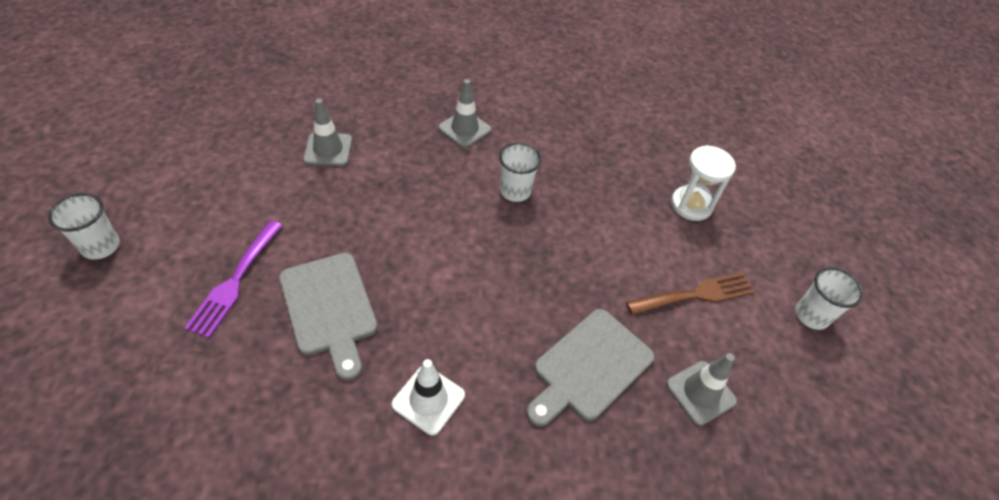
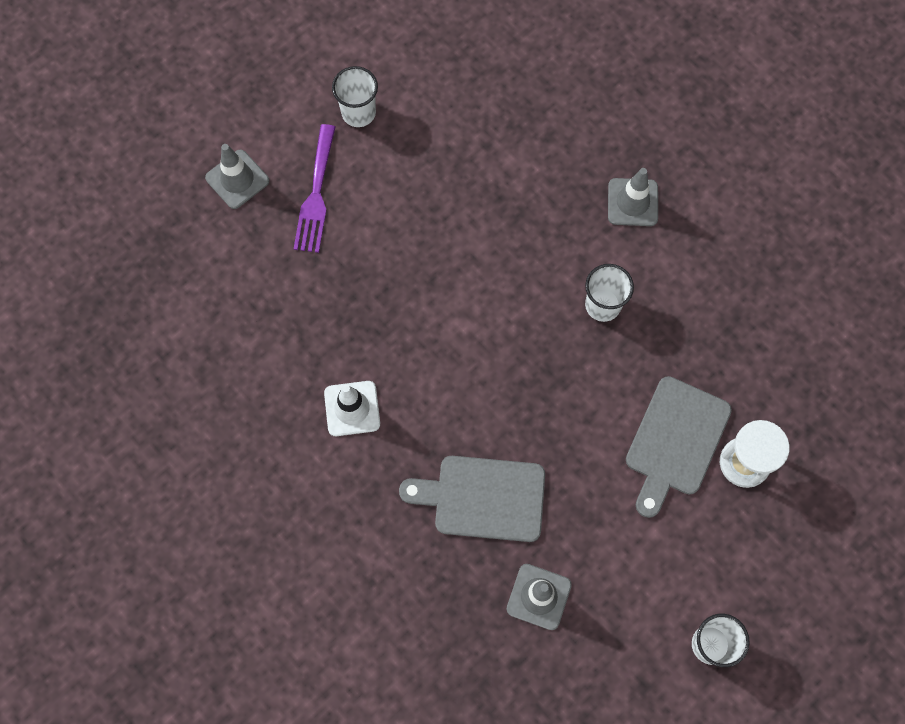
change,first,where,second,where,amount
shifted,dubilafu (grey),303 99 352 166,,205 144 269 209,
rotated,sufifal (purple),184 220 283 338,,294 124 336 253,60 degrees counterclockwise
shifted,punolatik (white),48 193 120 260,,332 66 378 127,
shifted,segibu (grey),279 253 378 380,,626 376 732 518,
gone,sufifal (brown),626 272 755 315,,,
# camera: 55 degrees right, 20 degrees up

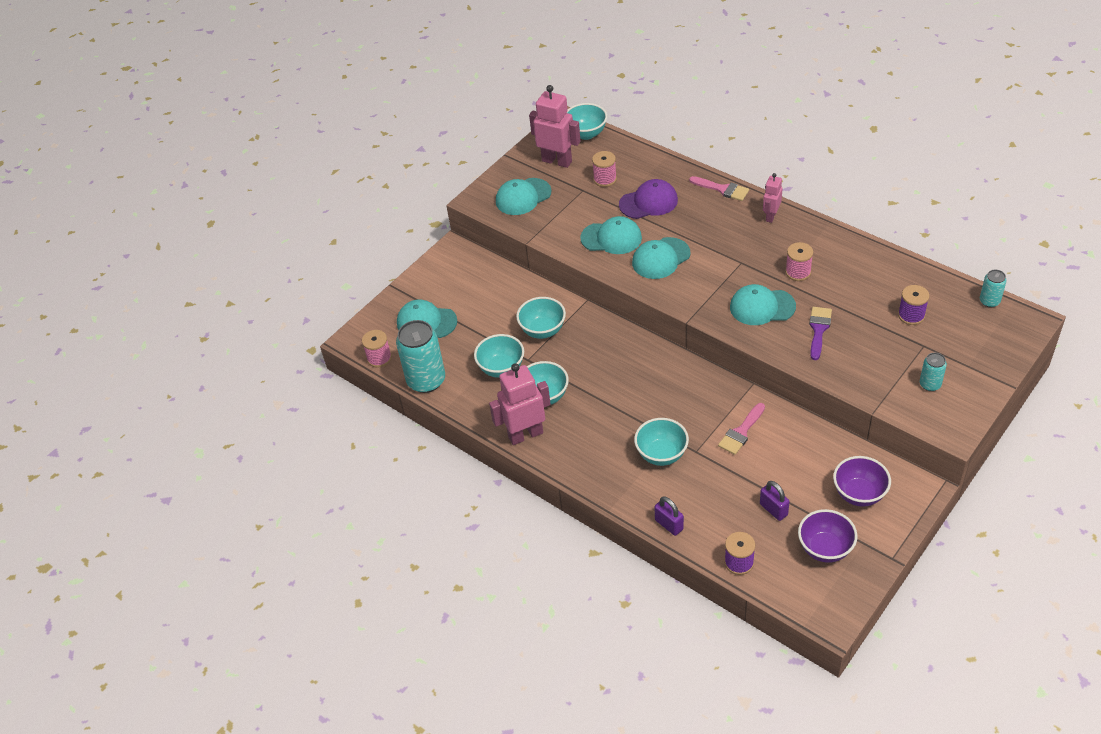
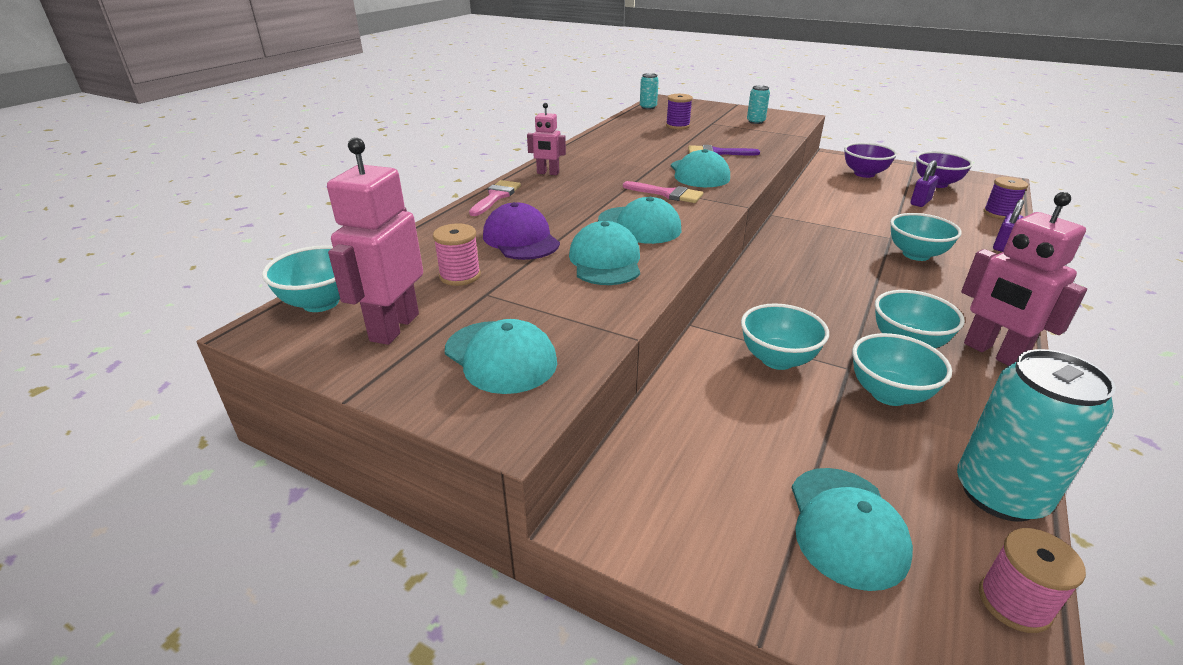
change,first,where,second,where,amount
shifted,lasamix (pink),718 403 765 455,,623 181 703 203,
gone,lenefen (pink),785 242 813 281,,,
# camera: 105 degrees left, 15 degrees down

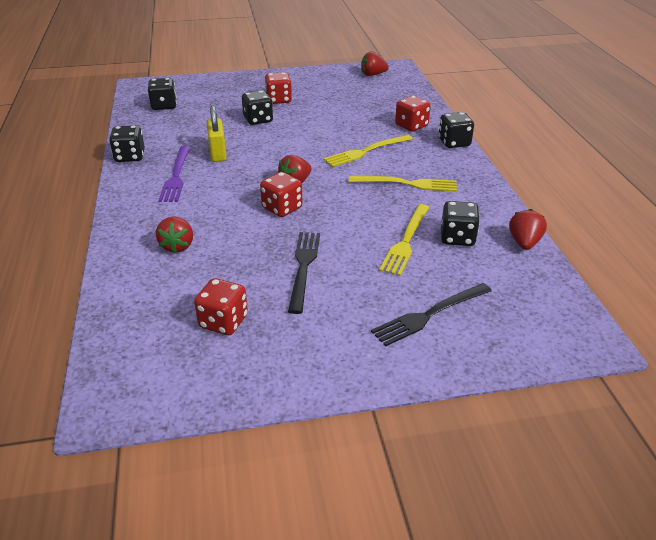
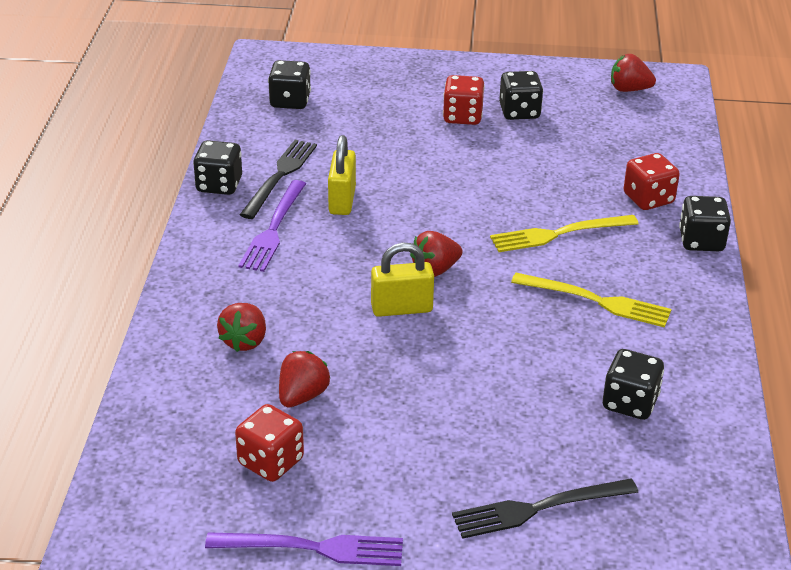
change,first,where,second,where,amount
new,,,sufifal (purple),205 532 403 566,
shifted,sufifal (black),288 232 320 314,,240 140 317 219,
shifted,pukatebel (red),509 209 547 250,,279 351 331 407,
swapped,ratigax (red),260 172 303 217,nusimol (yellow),371 243 434 317,
shifted,ratigax (black),242 90 273 125,,499 71 543 120,
gone,sufifal (yellow),379 204 430 276,,,
# camera: 15 degrees right, 0 degrees up

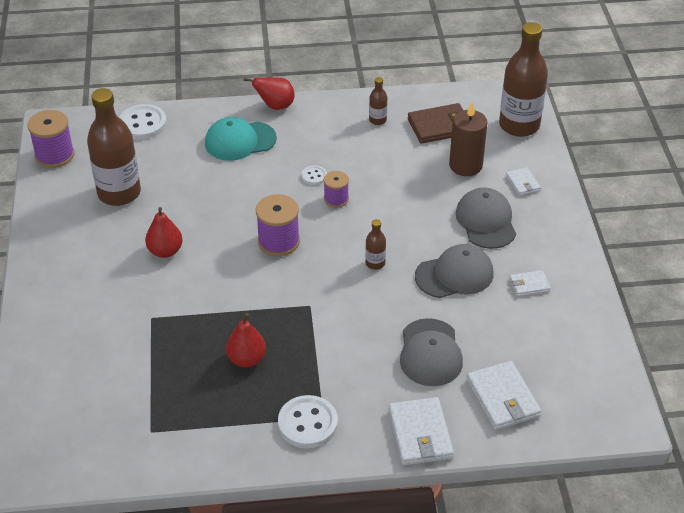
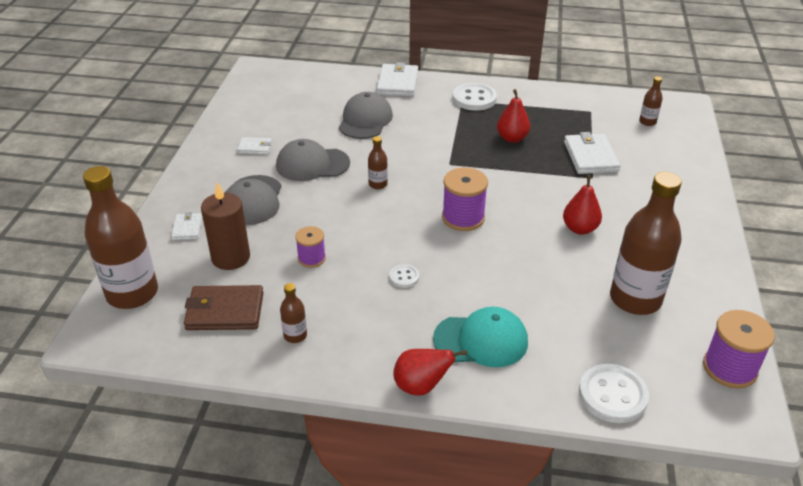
change,first,where,second,where,amount
shifted,lenefen (purple),324 171 349 208,,295 226 326 268,
shifted,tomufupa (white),466 361 541 430,,564 132 620 174,
new,,,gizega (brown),639 76 663 126,
# camera: 165 degrees left, 5 degrees down

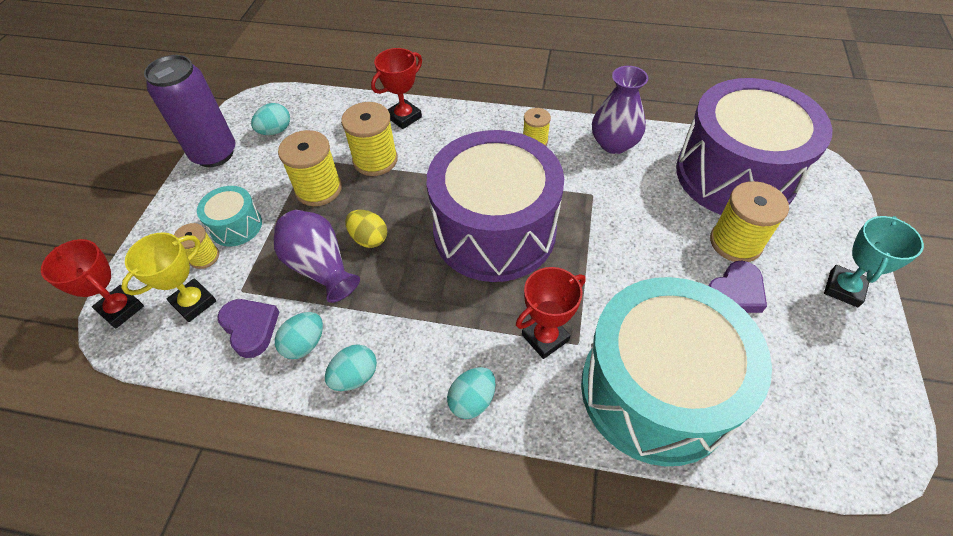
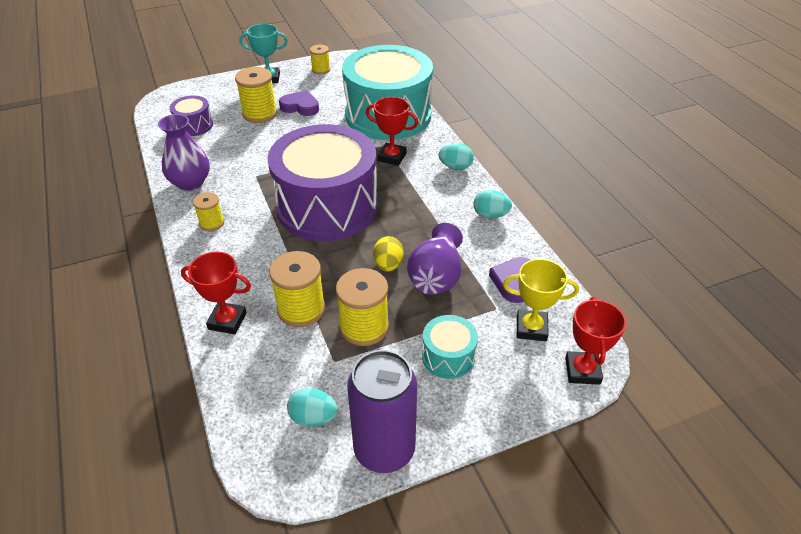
change,first,where,second,where,amount
scaled,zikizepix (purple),676 78 832 215,,170 96 213 136,x0.42
shifted,lenefen (yellow),174 223 219 269,,310 45 330 74,
gone,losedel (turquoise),275 312 323 359,,,
# camera: 125 degrees left, 10 degrees down

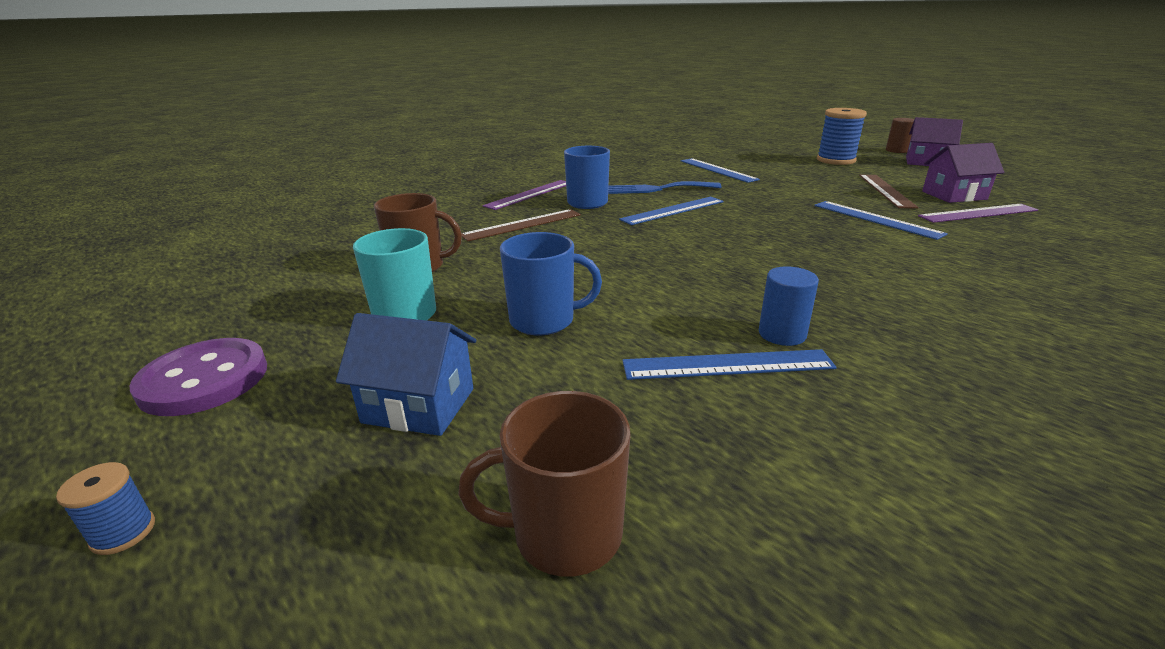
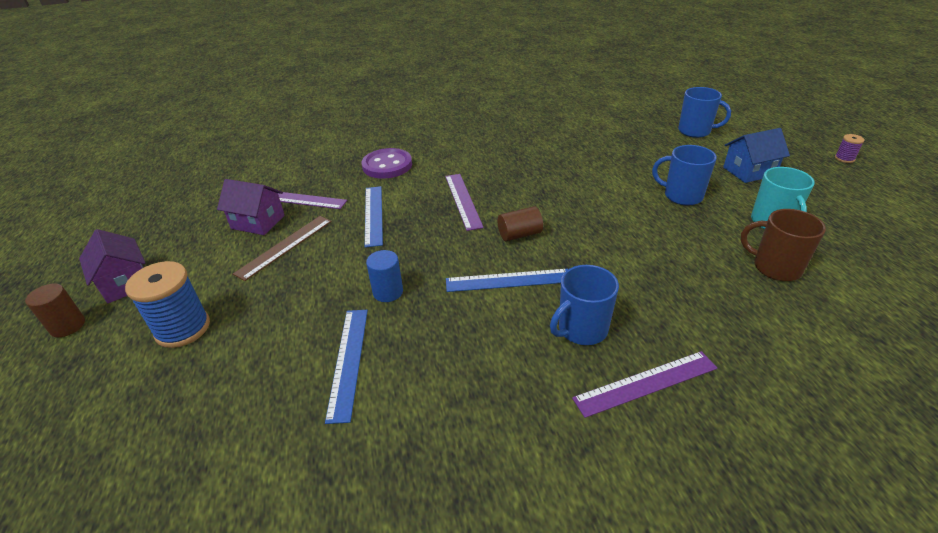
change,first,where,second,where,amount
shifted,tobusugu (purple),129 338 267 416,,362 148 412 179,
shifted,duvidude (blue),759 266 819 346,,366 250 403 302,
new,,,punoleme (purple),445 174 484 231,
new,,,duvidude (brown),498 206 543 241,
repainted,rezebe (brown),458 391 631 577,rezebe (blue),678 87 731 138,
rotated,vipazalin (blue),336 313 476 436,,723 128 790 183,60 degrees counterclockwise
repainted,lenefen (blue),56 462 155 555,lenefen (purple),835 134 865 163,
gone,punoleme (brown),462 209 581 241,,,
gone,sufifal (blue),608 181 721 194,,,
gone,punoleme (blue),622 349 837 380,,,
# camera: 150 degrees left, 10 degrees up

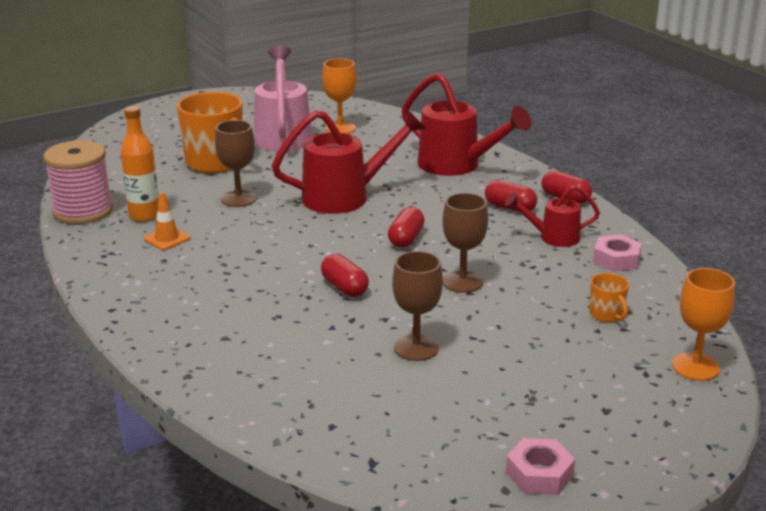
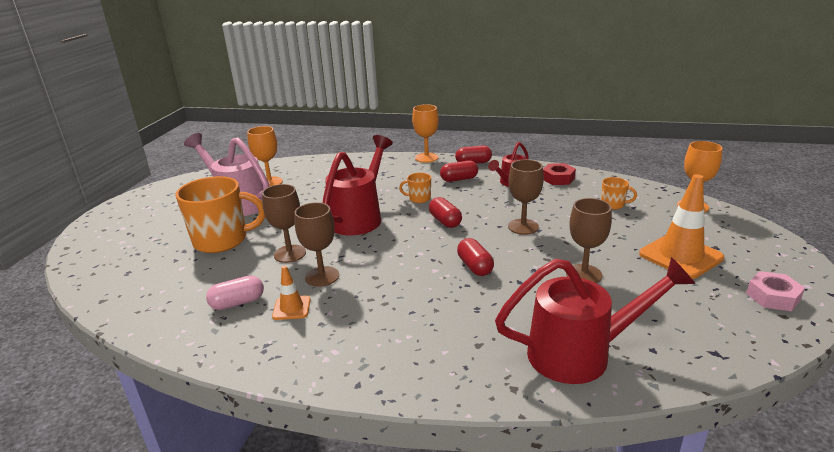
change,first,where,second,where,amount
swapped,gizega (orange),121 106 159 222,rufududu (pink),206 275 264 310,
new,,,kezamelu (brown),294 202 339 287,
new,,,rezebe (orange),399 173 431 203,
new,,,kezamelu (orange),412 104 439 163,
rotated,rufududu (red),321 254 369 297,,457 238 494 276,60 degrees clockwise
shifted,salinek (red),402 73 532 176,,495 257 696 384,
repainted,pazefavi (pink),593 235 642 272,pazefavi (red),543 163 576 185,
new,,,dubilafu (orange),639 174 724 279,
gone,lenefen (pink),43 140 113 224,,,
# camera: 45 degrees left, 0 degrees up

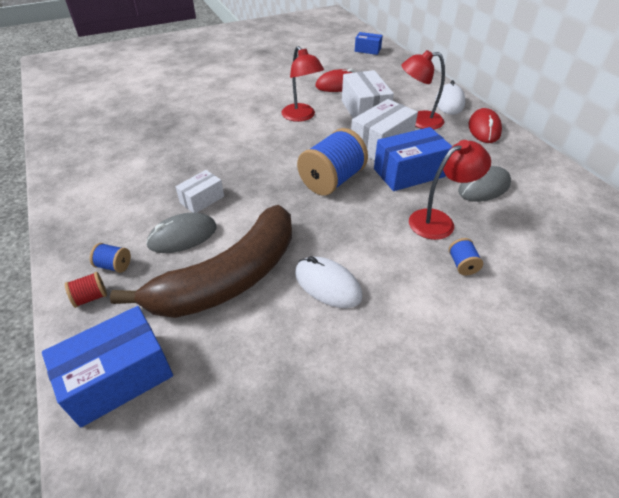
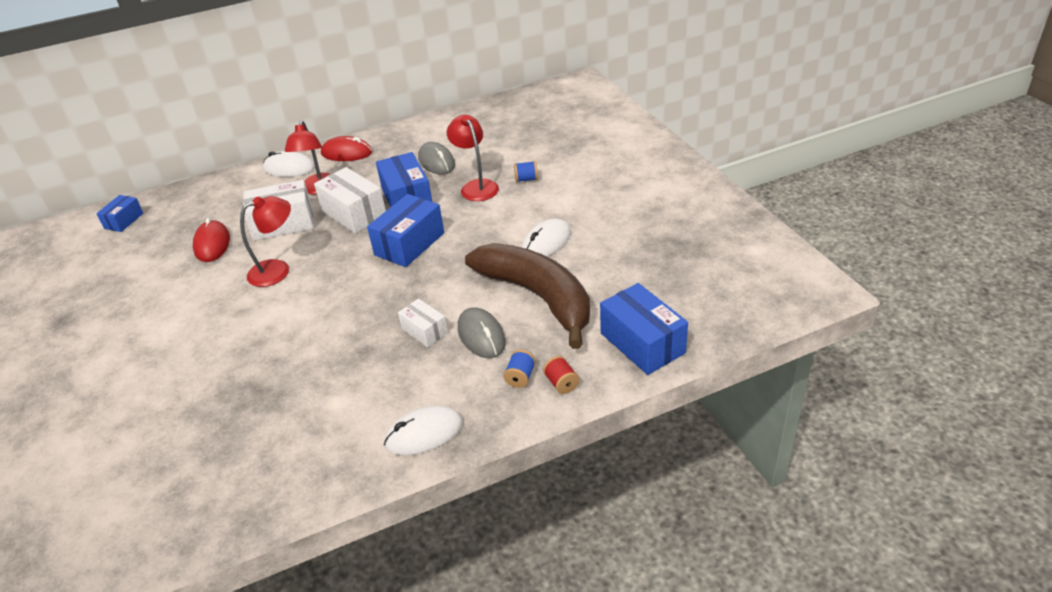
change,first,where,second,where,amount
swapped,lenefen (blue),297 128 368 196,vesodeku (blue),367 194 444 267,
new,,,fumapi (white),384 406 463 455,
# camera: 85 degrees left, 5 degrees down

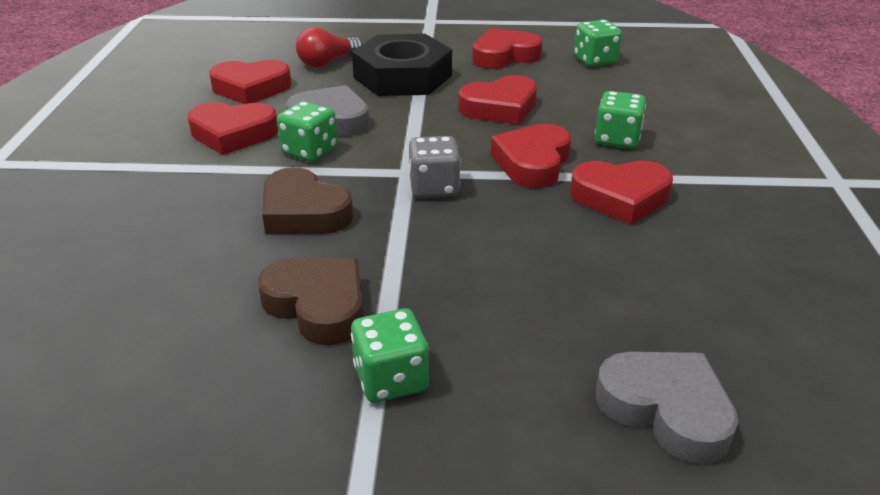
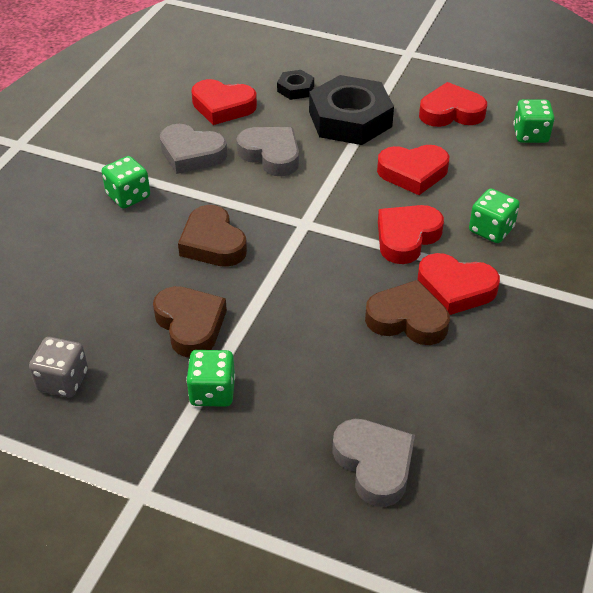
change,first,where,second,where,amount
shifted,ratigax (grey),409 136 461 198,,29 337 88 397,
shifted,ratigax (green),277 101 337 162,,102 156 150 209,
repainted,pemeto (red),188 102 278 155,pemeto (grey),160 124 227 174,
swapped,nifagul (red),296 27 362 67,pazefavi (black),277 70 314 100,
new,,,pemeto (brown),365 280 450 345,
# camera: 20 degrees right, 10 degrees up

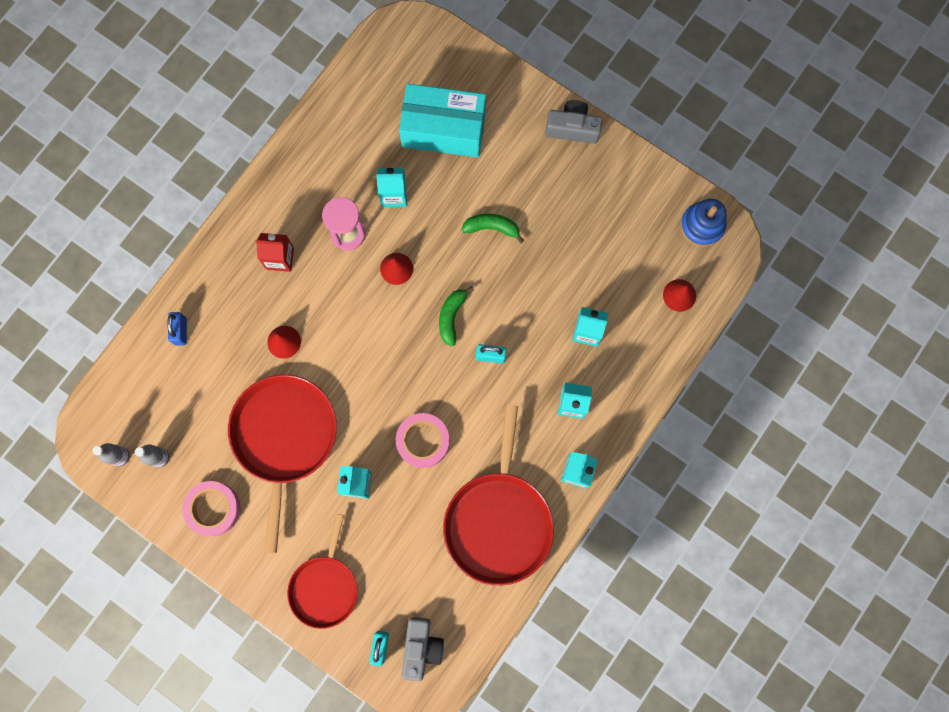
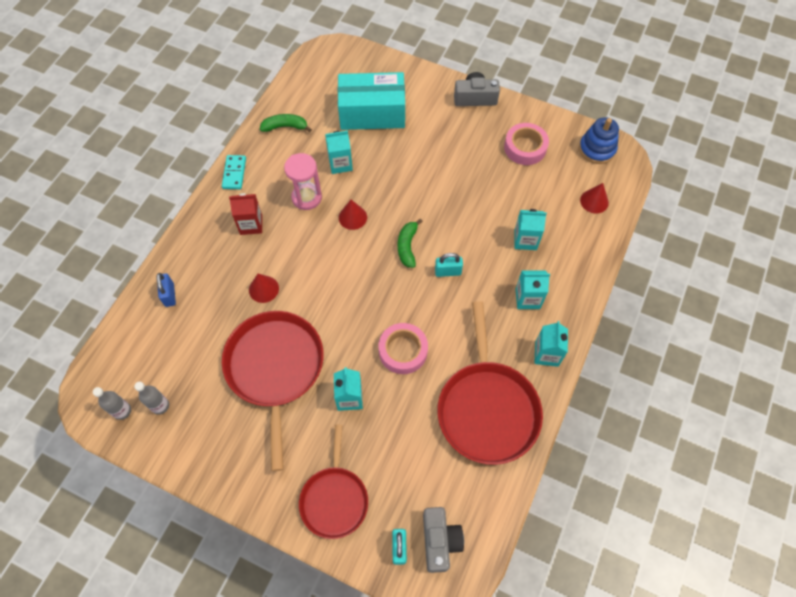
change,first,where,second,where,amount
new,,,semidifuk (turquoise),222 155 246 189,
shifted,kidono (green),462 214 524 244,,260 114 312 132,
shifted,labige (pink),182 481 240 536,,504 123 549 165,
# camera: 10 degrees left, 15 degrees down

